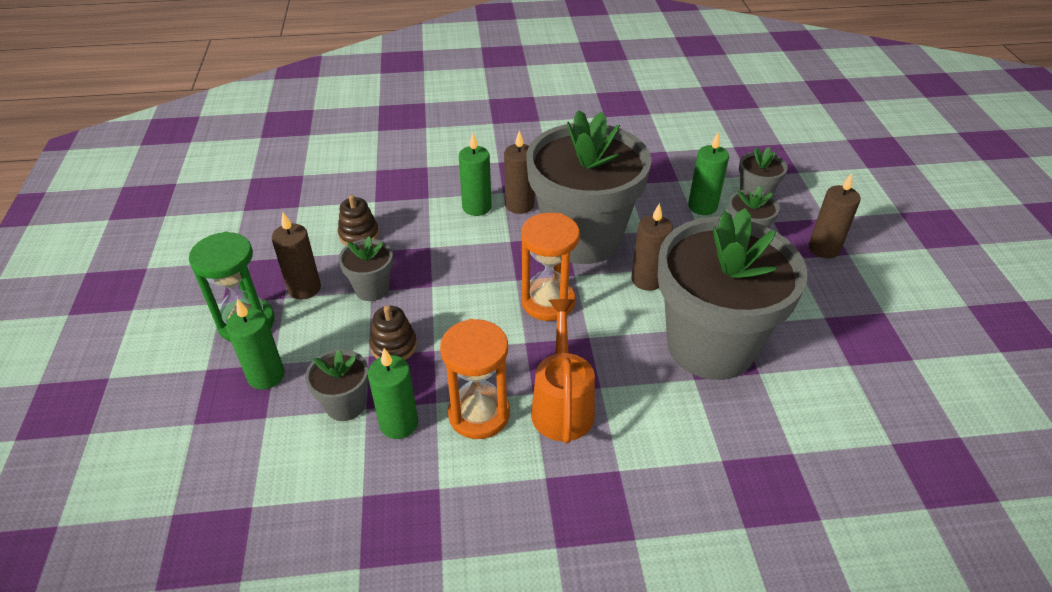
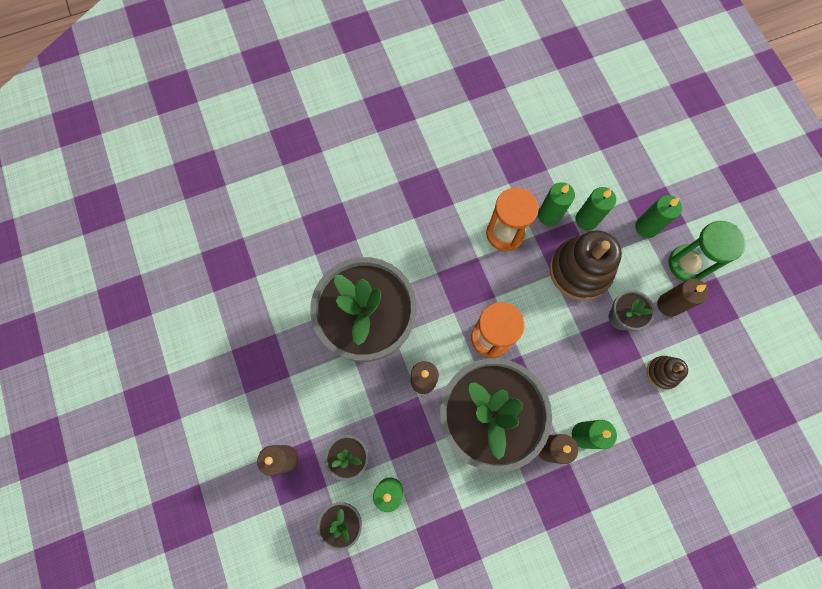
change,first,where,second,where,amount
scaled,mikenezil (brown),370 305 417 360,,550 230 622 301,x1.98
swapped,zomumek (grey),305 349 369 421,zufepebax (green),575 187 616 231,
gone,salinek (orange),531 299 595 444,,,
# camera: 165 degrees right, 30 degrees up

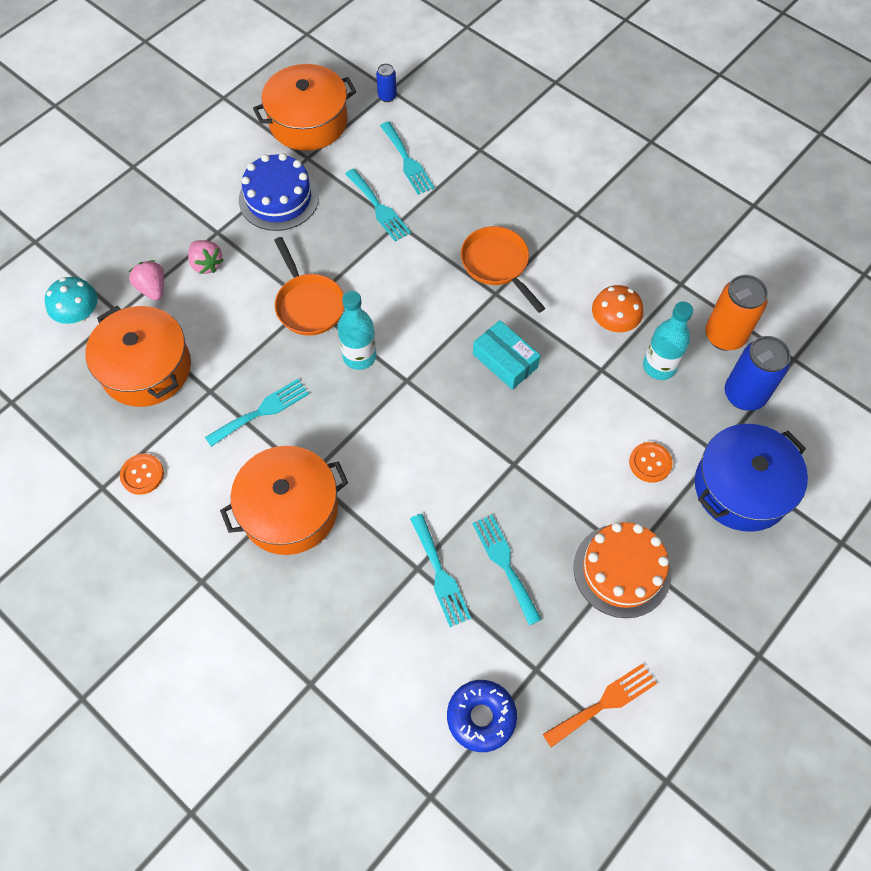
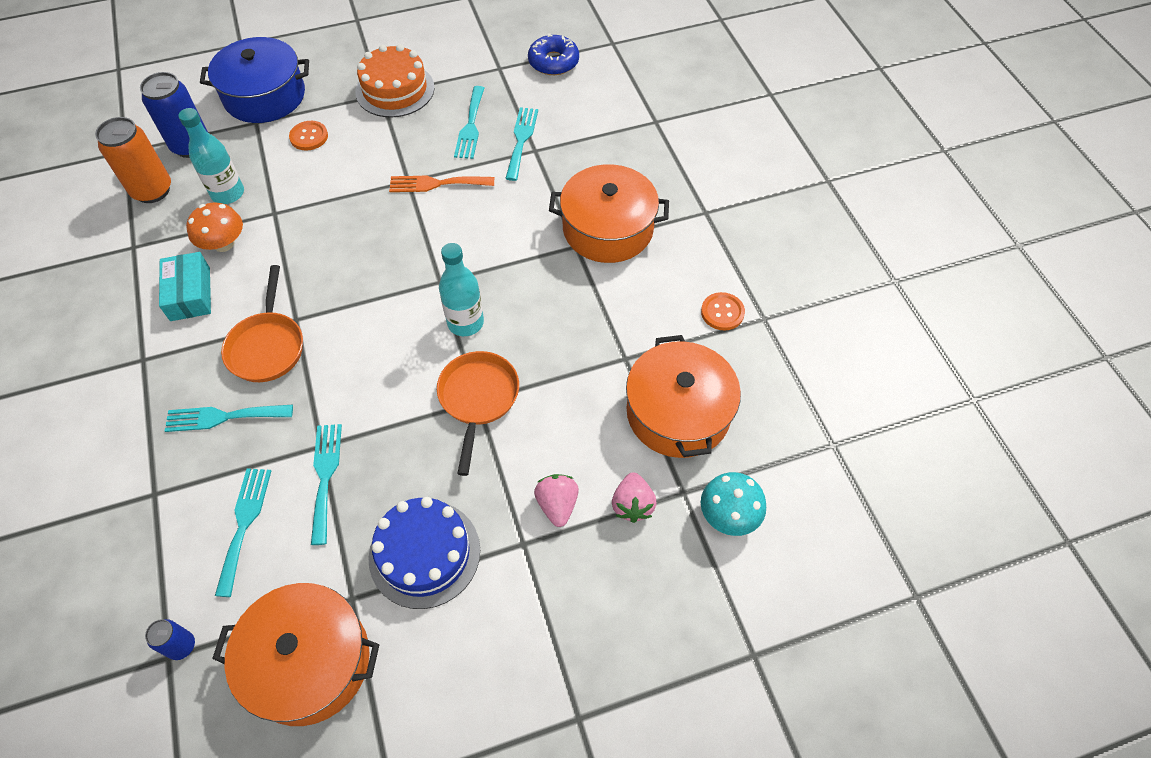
change,first,where,second,where,amount
shifted,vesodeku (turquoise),473 320 541 390,,159 252 211 321,
shifted,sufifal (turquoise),205 379 309 447,,165 405 293 432,
shifted,sufifal (orange),543 663 657 747,,389 176 494 192,
# camera: 150 degrees left, 5 degrees down

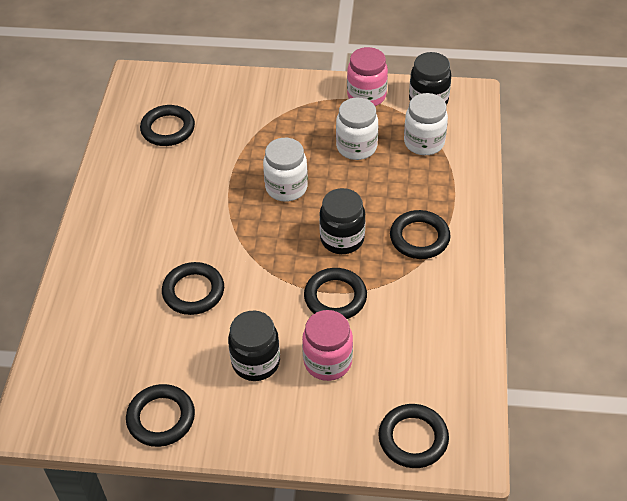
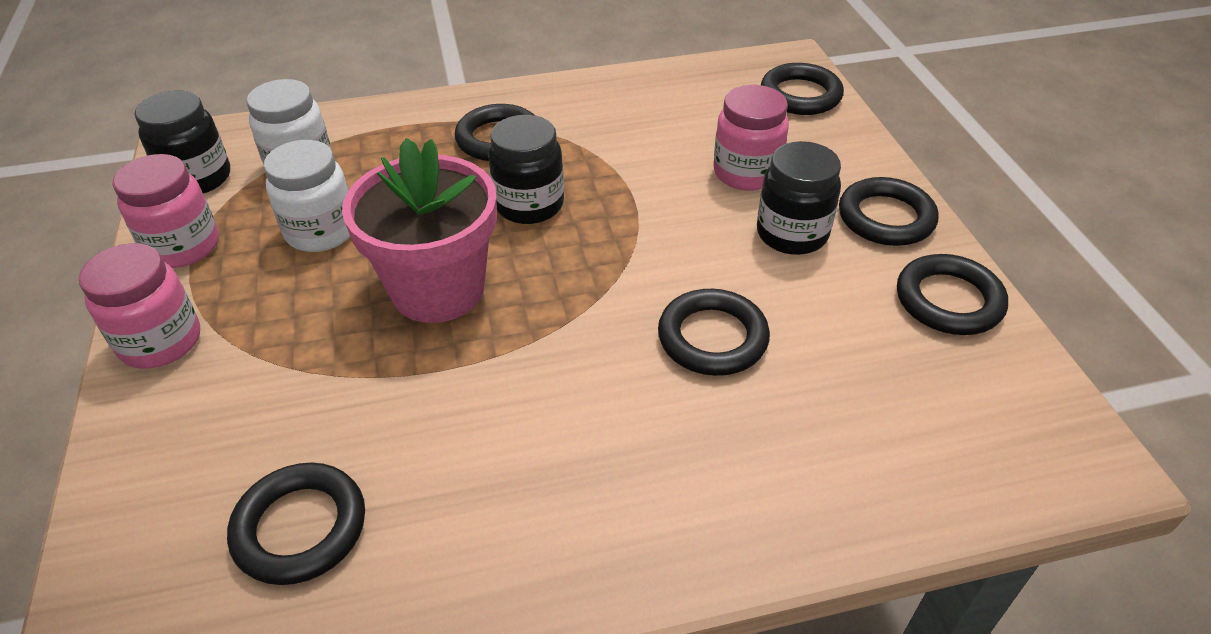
change,first,where,second,where,amount
new,,,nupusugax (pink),79 243 200 369,
swapped,nupusugax (white),263 138 308 202,zomumek (pink),342 138 497 323,
shifted,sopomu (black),304 268 367 319,,839 177 939 246,
# camera: 110 degrees left, 5 degrees down

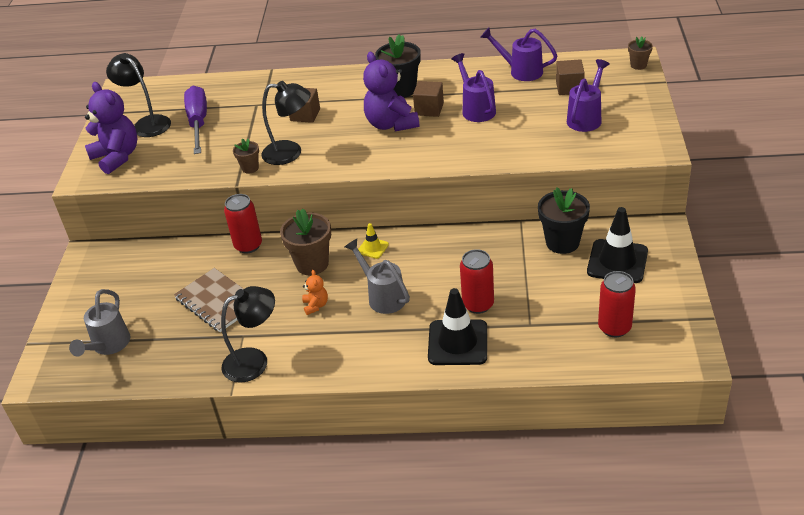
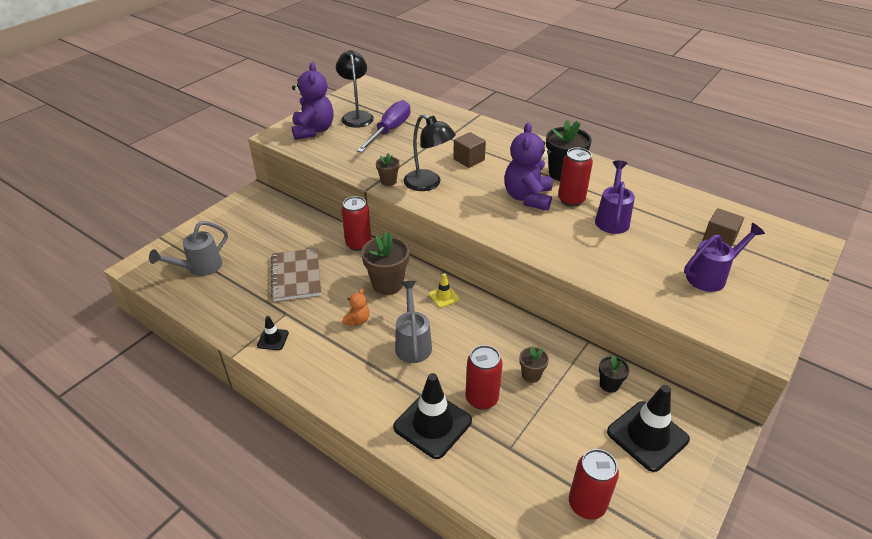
change,first,where,second,where,amount
swapped,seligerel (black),221 286 275 383,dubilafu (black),257 316 289 350,
shifted,zomumek (brown),628 36 653 70,,519 346 549 383,
swapped,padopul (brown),413 81 444 117,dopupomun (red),558 147 593 207,
scaled,zomumek (black),538 187 590 254,,599 356 630 393,x0.53
gone,salinek (purple),480 28 557 81,,,
# camera: 30 degrees right, 0 degrees up

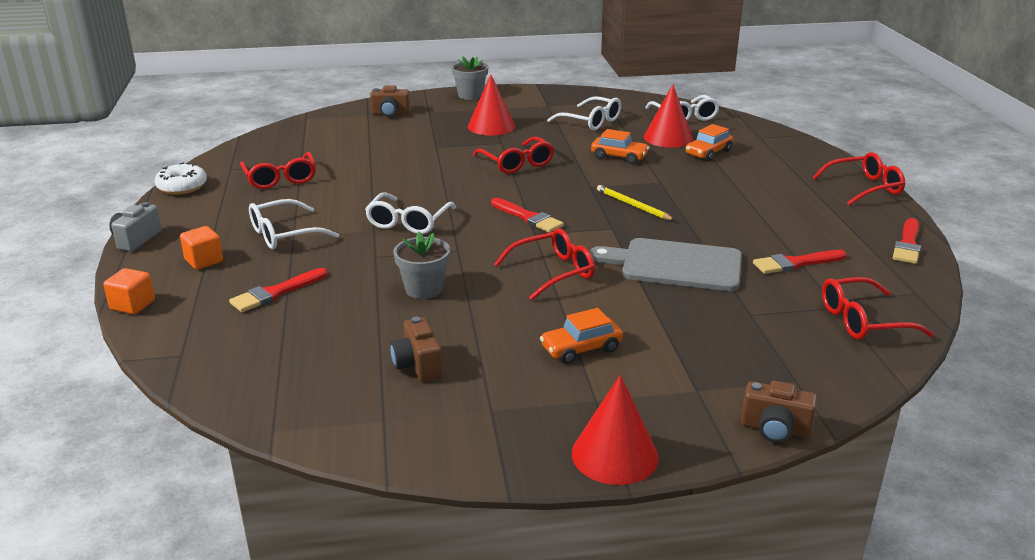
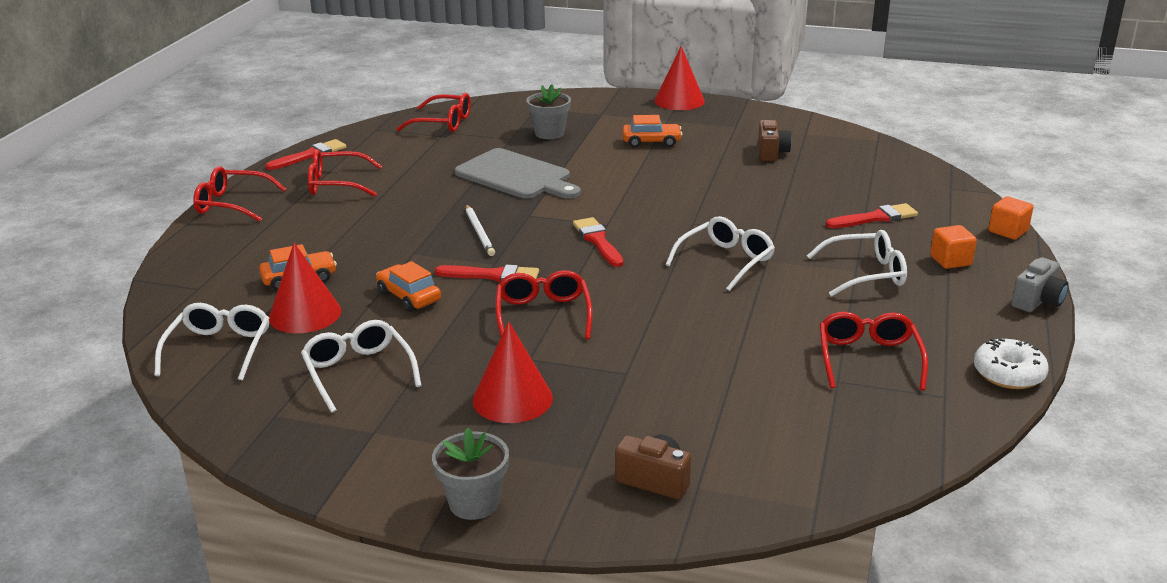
change,first,where,second,where,amount
shifted,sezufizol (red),494 229 595 300,,308 149 382 197,
shifted,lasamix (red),753 250 847 274,,435 264 539 282,
repainted,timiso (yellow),597 185 675 221,timiso (white),466 205 495 256,
shifted,zomumek (grey),393 232 450 299,,526 84 571 139,
gone,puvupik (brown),741 381 817 443,,,
# camera: 155 degrees left, 0 degrees up

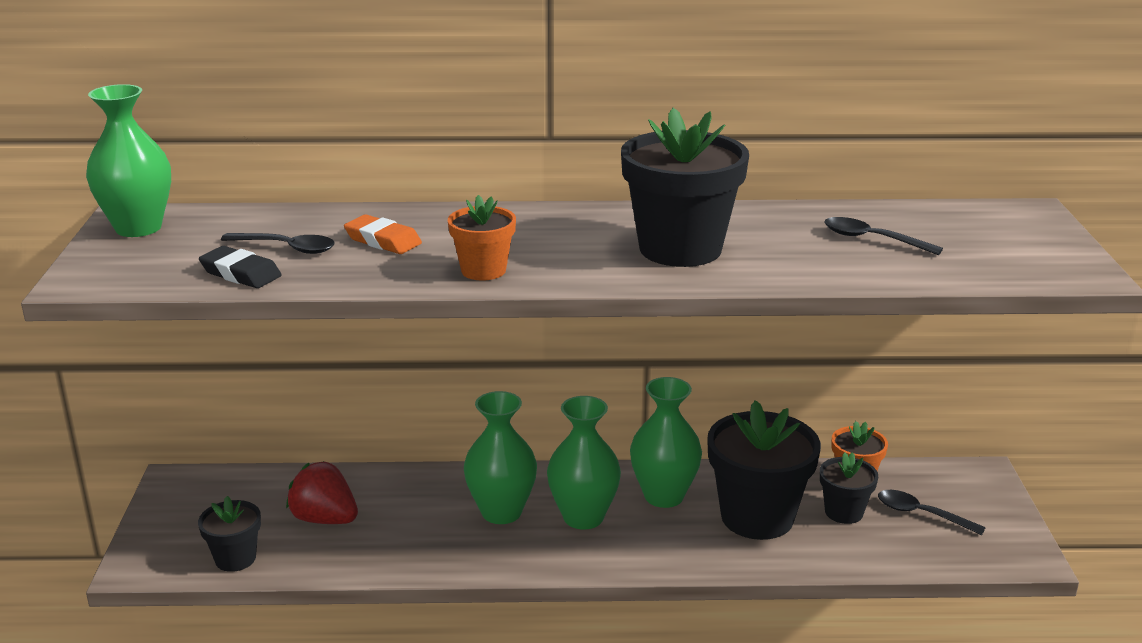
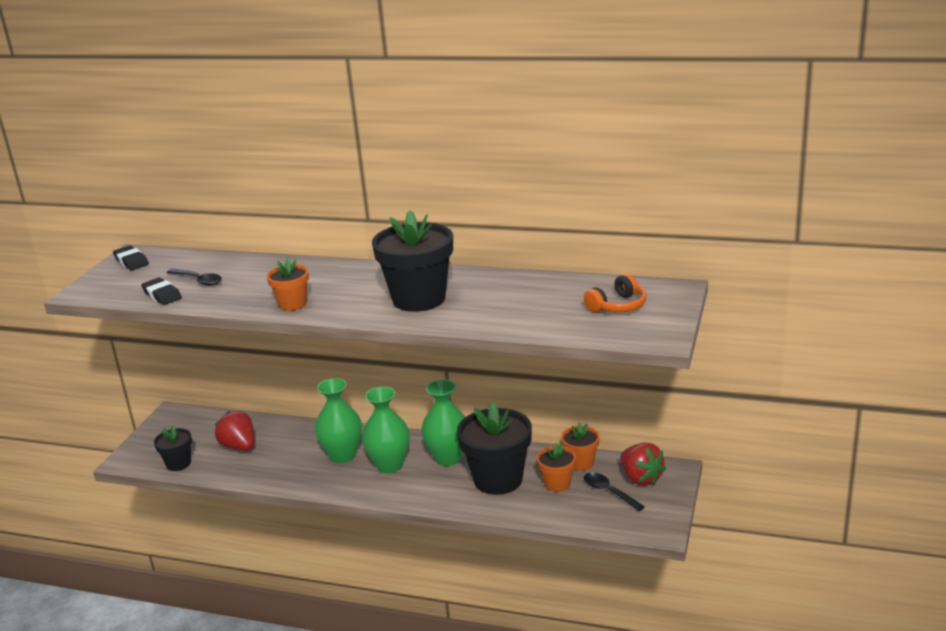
change,first,where,second,where,amount
swapped,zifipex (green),86 84 171 237,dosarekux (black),113 245 149 271,
repainted,zomumek (black),820 452 878 524,zomumek (orange),537 443 576 492,
new,,,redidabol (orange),584 273 647 312,
new,,,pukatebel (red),620 442 666 486,
gone,dosarekux (orange),344 214 422 254,,,
gone,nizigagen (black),825 217 943 255,,,
# camera: 20 degrees right, 0 degrees up

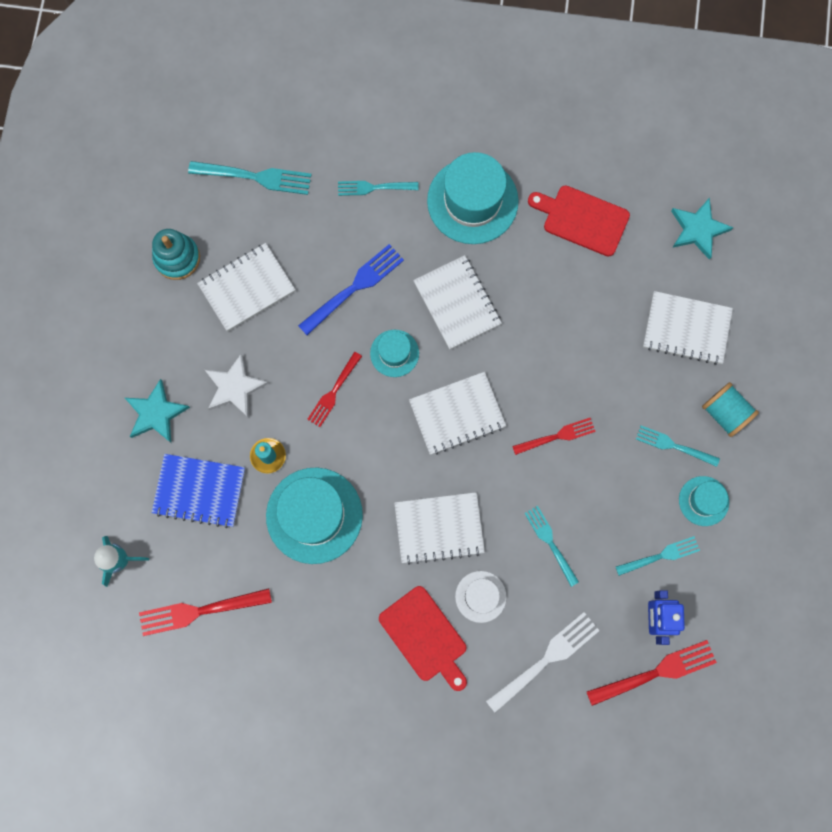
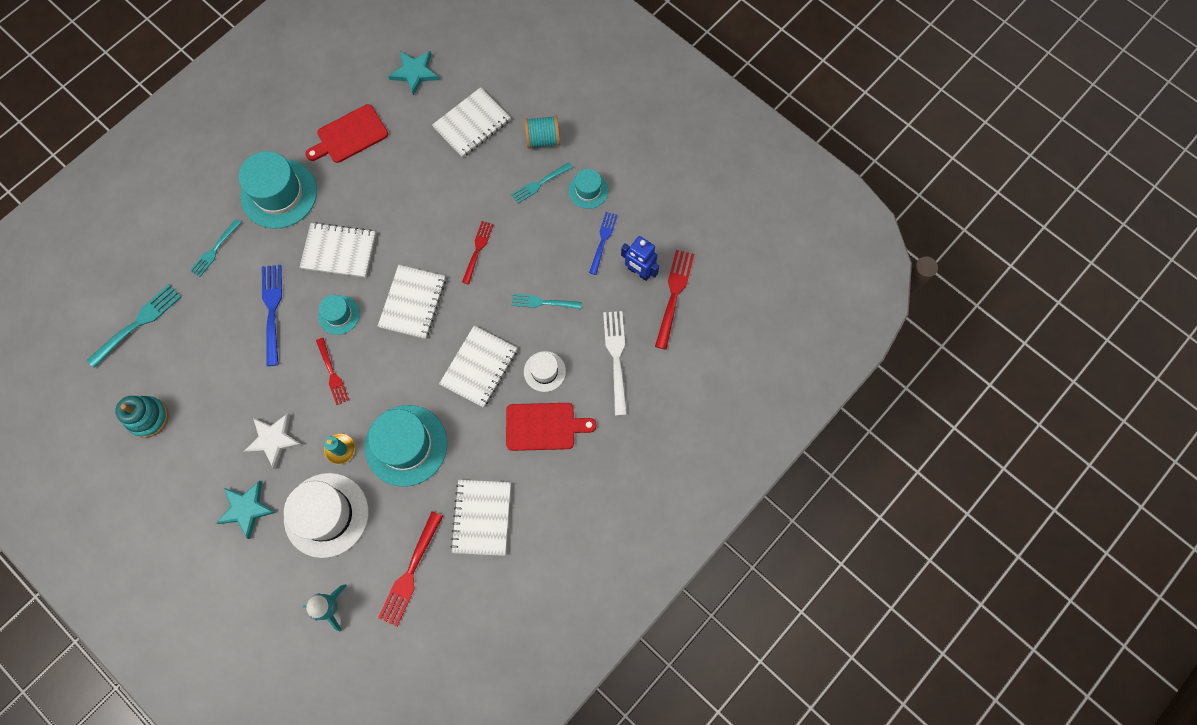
change,first,where,second,where,amount
swapped,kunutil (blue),152 454 245 528,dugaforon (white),284 473 369 558,
shifted,kunutil (white),197 243 295 331,,450 480 511 556,
repainted,sufifal (turquoise),616 536 700 576,sufifal (blue),589 212 618 275,
# camera: 55 degrees left, 5 degrees down

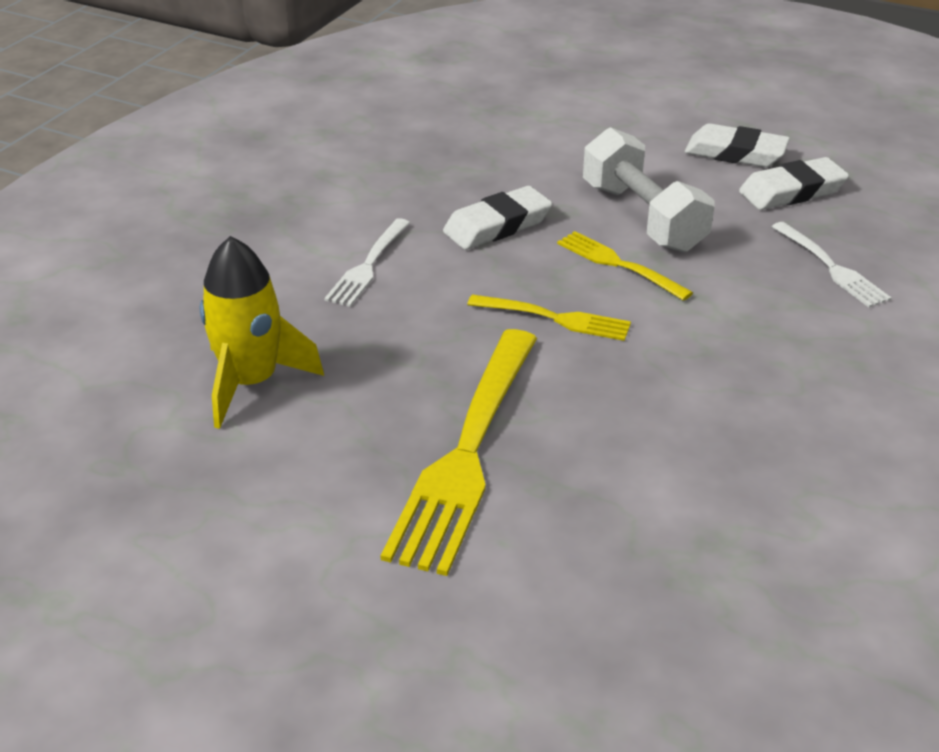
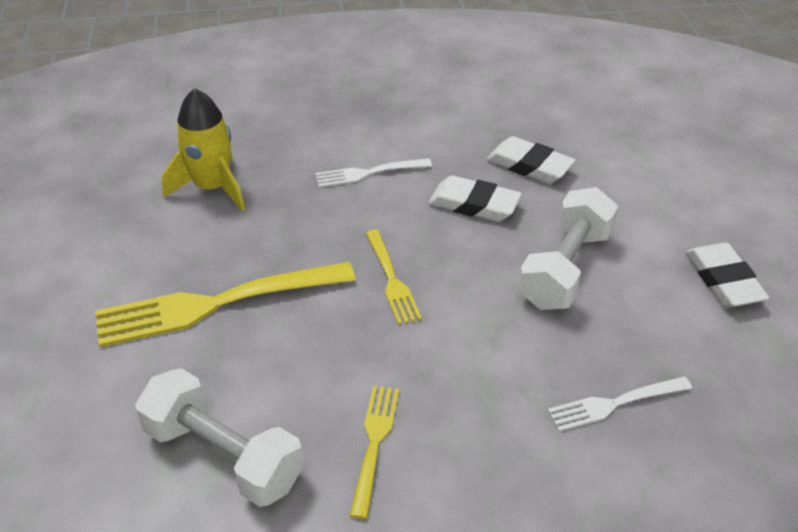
change,first,where,second,where,amount
new,,,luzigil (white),135 368 304 507,
shifted,sufifal (yellow),557 231 693 301,,349 386 399 519,
shifted,dosarekux (white),739 157 849 210,,487 136 576 184,
rotated,sufifal (white),772 222 891 308,,547 376 692 431,45 degrees clockwise
# camera: 55 degrees right, 5 degrees up

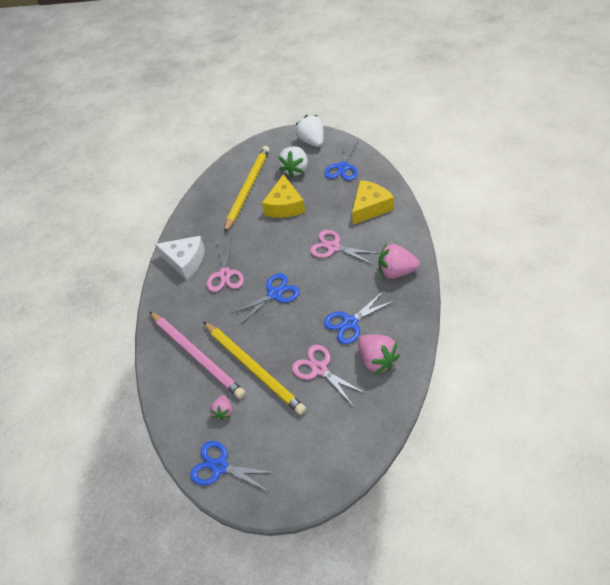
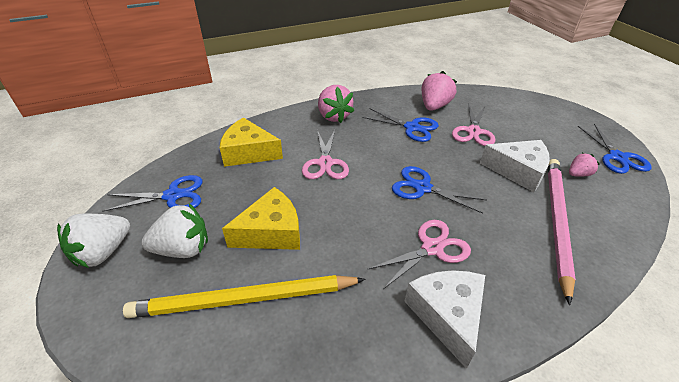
change,first,where,second,where,amount
swapped,timiso (yellow),203 322 306 415,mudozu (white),480 140 550 192,
# camera: 125 degrees left, 10 degrees down

